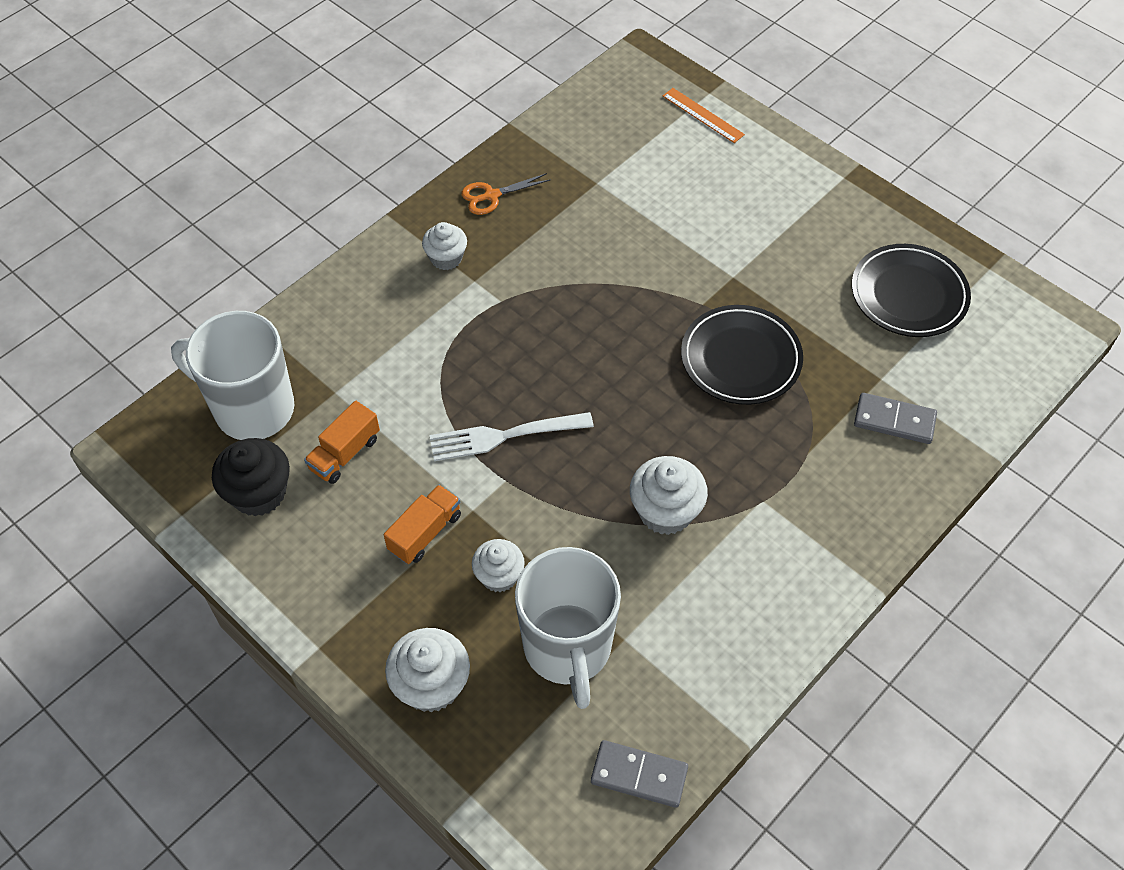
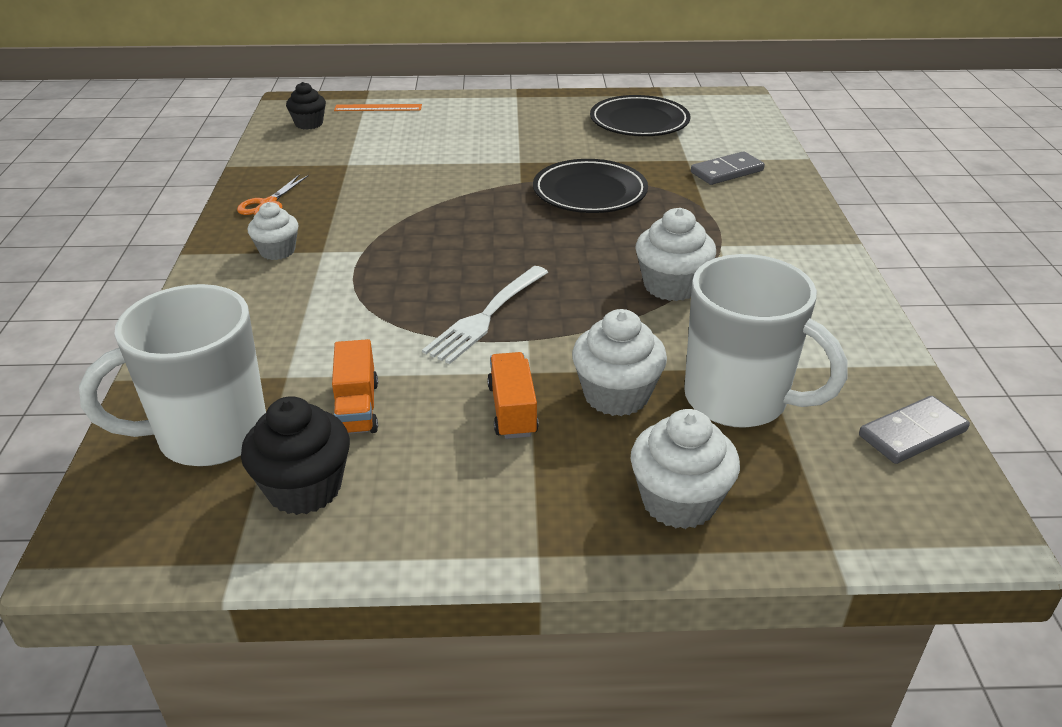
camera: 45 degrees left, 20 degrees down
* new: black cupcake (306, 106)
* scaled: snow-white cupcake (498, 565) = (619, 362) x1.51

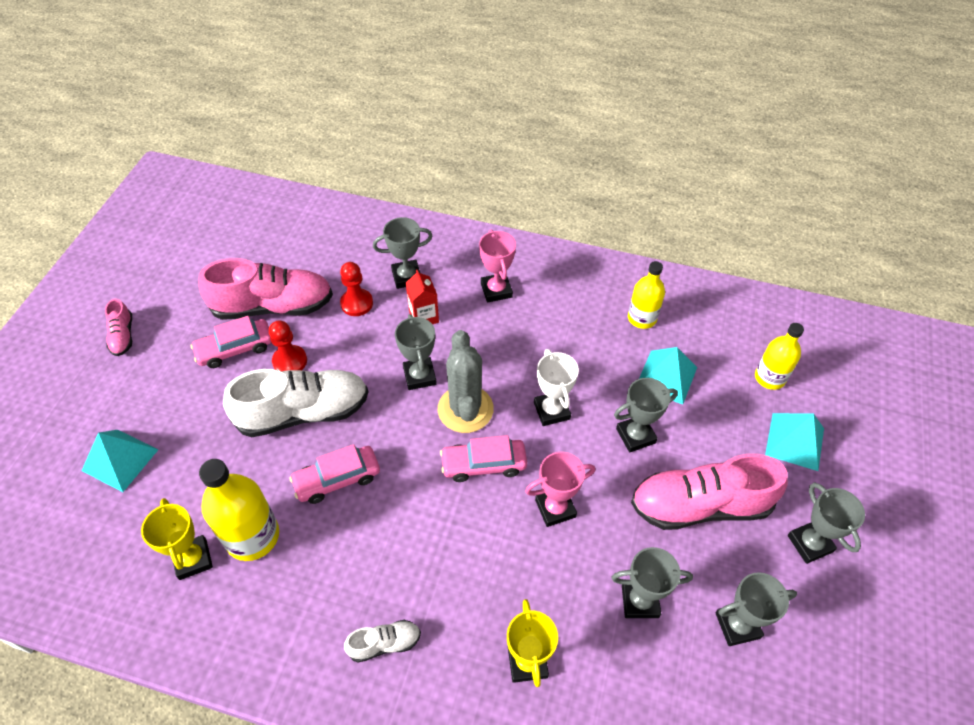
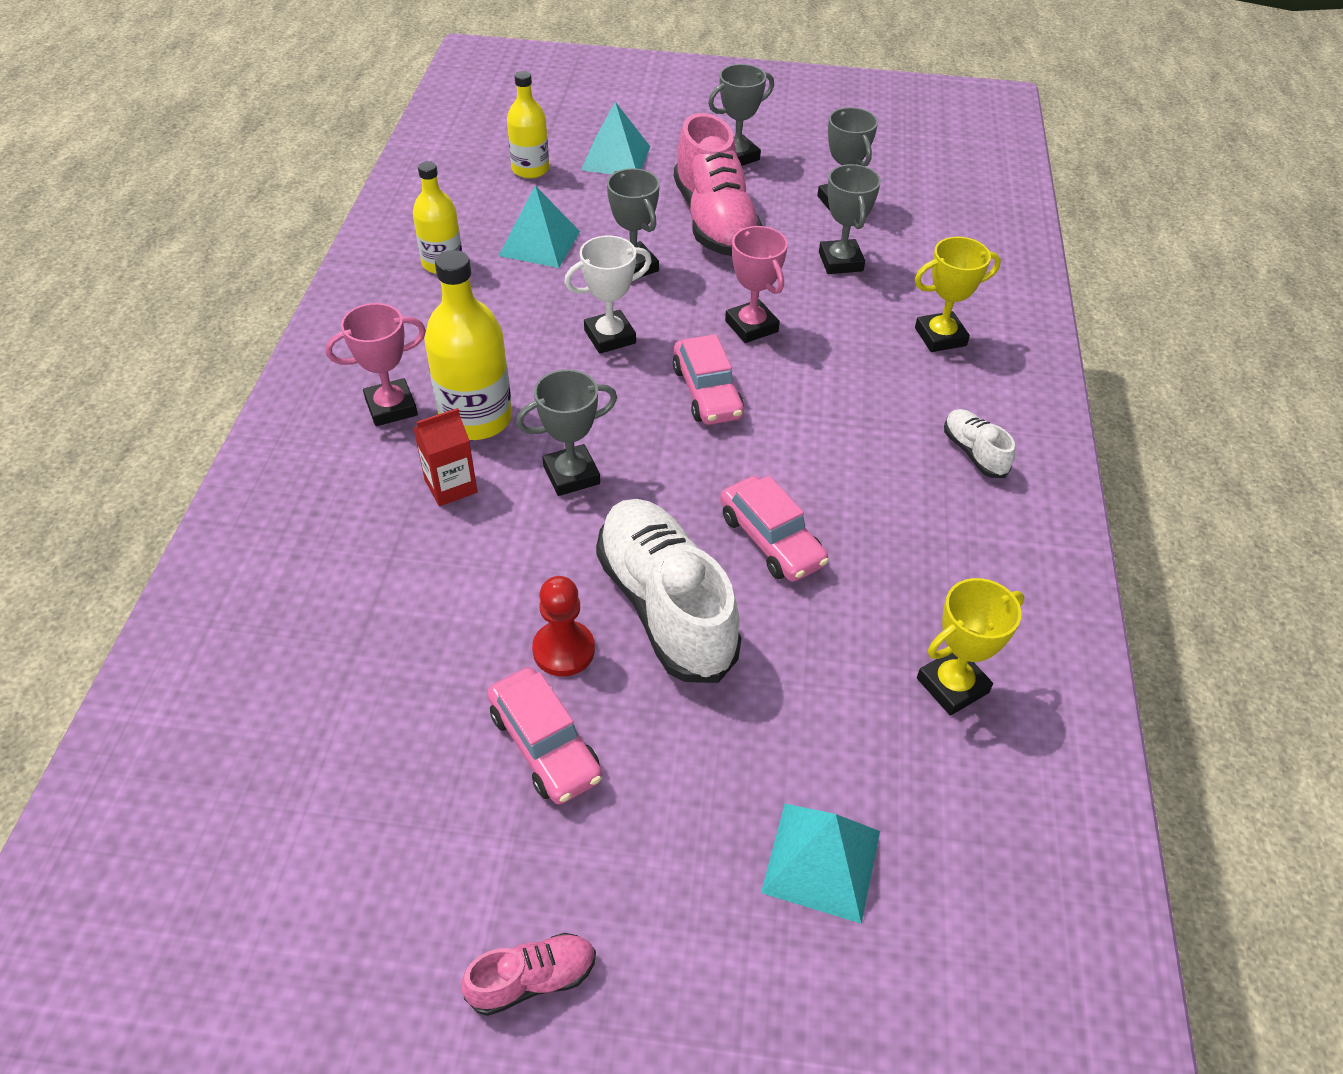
camera: 100 degrees left, 5 degrees down
* shifted: golden flask (239, 510) to (468, 345)
* gone: rose-pink sneaker (265, 289)
* gone: scarlet game pawn (356, 289)
* gone: gray award cup (403, 253)
* gone: gray cactus (466, 381)

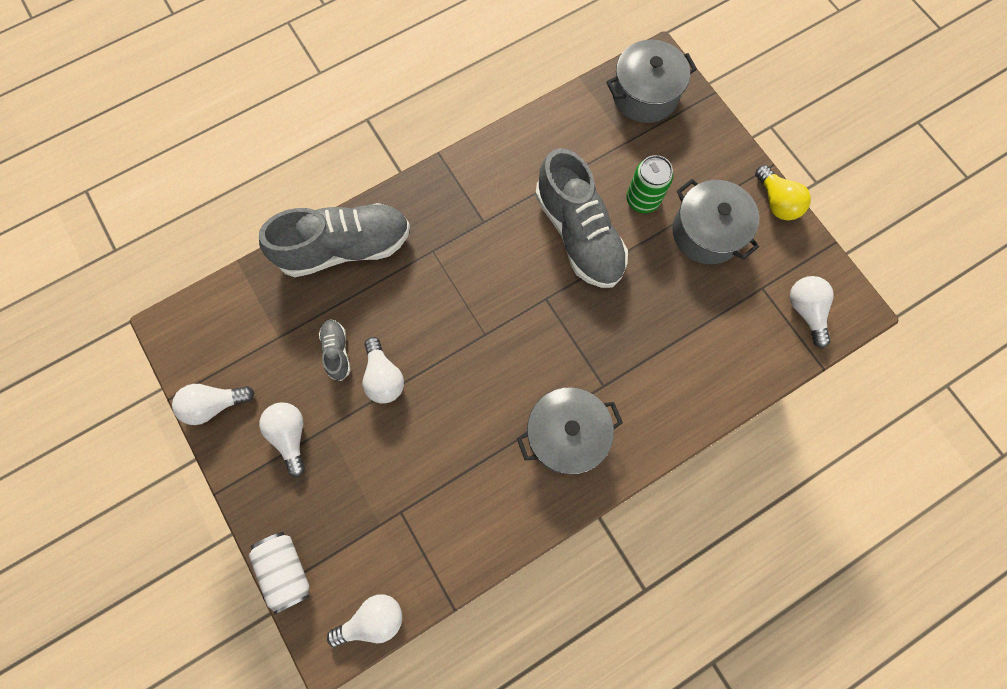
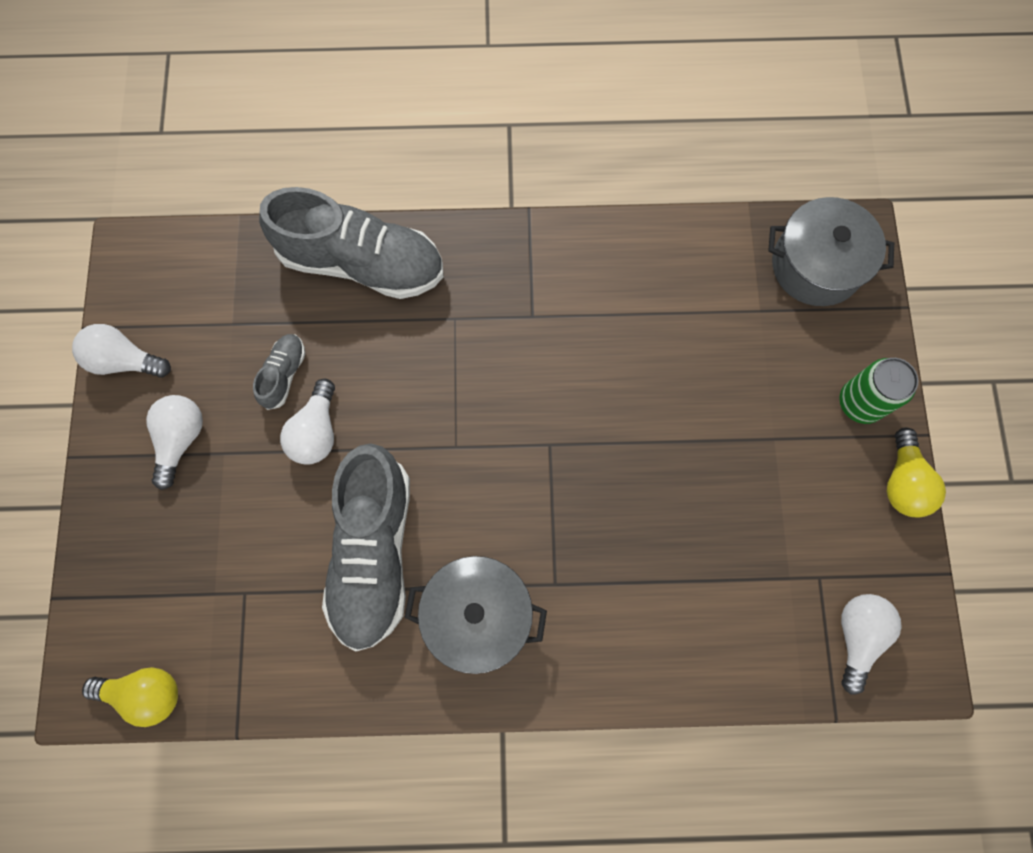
camera: 30 degrees right, 0 degrees up
* repainted: snow-white bulb (364, 620) to golden bulb (130, 697)
* shifted: gray sneaker (581, 218) to (366, 547)
* shifted: emerald soda can (649, 184) to (878, 391)
* gone: snow-white soda can (279, 573)
* gone: gray pot (715, 221)

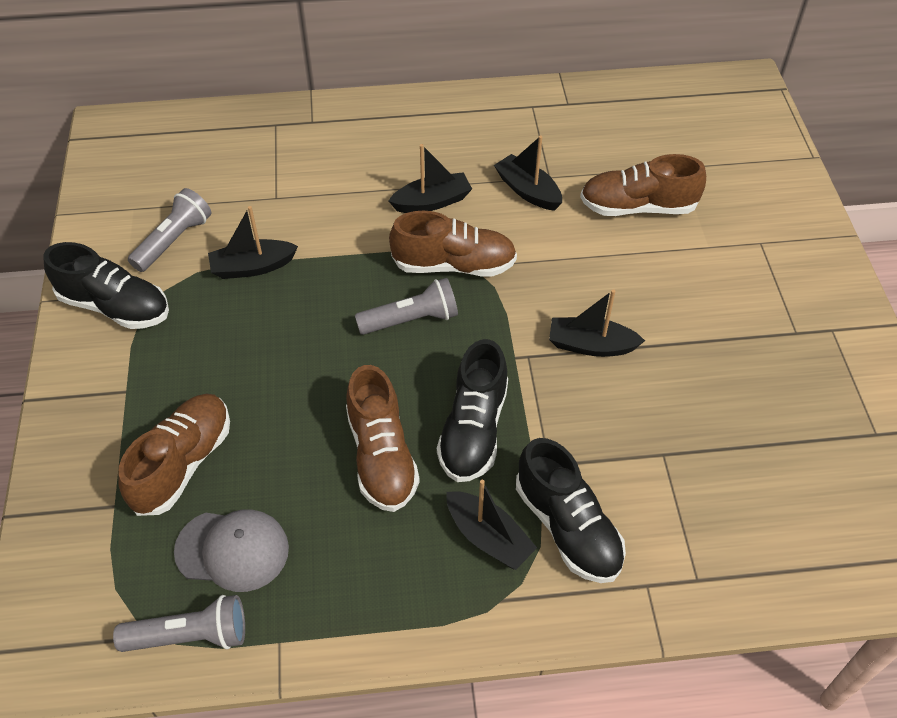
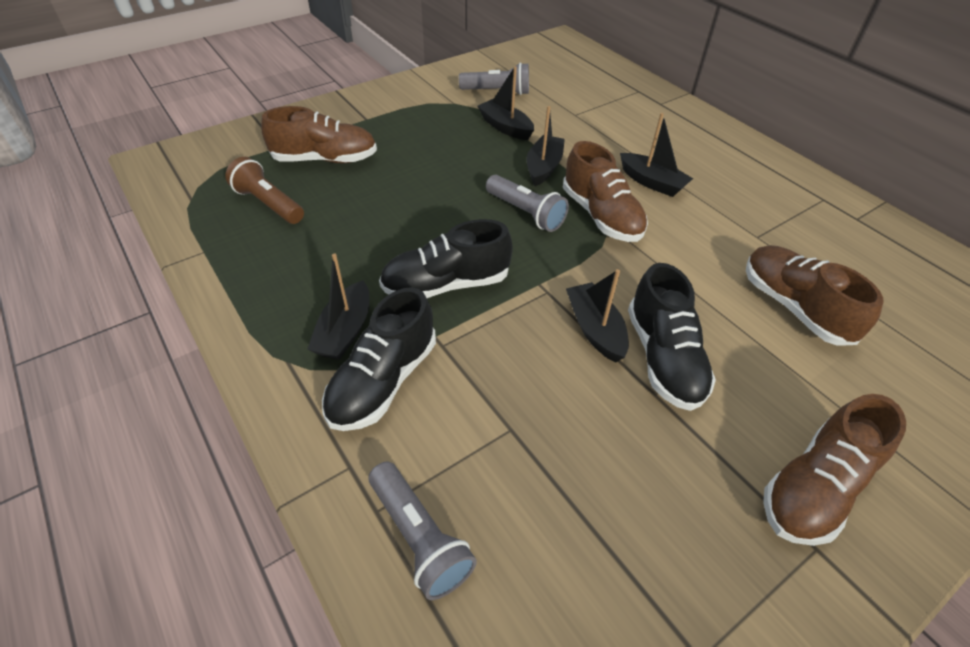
camera: 60 degrees right, 5 degrees down
* swapped: gray cap (231, 550) to dark brown torch (264, 190)
* shifted: gray torch (179, 623) to (423, 531)
* shifted: black sailboat (528, 173) to (546, 146)
* shifted: black sneaker (106, 285) to (672, 337)
* shifted: dark brown sneaker (383, 438) to (834, 470)

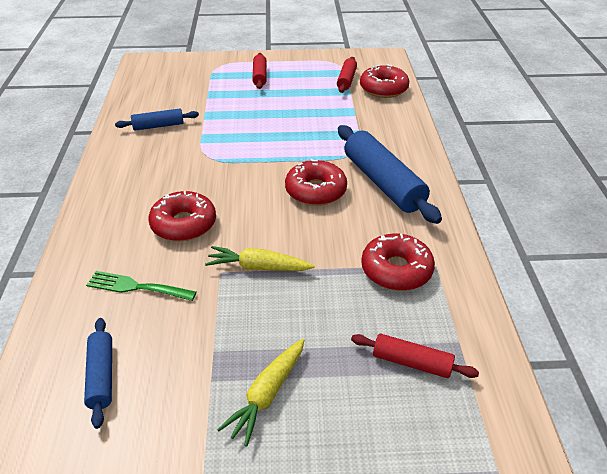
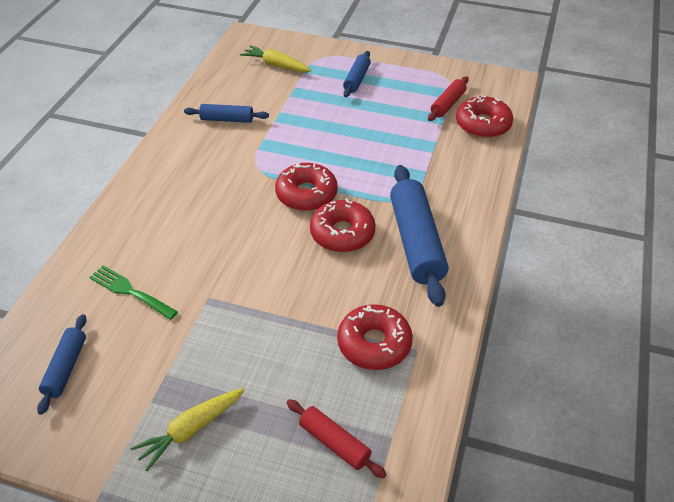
camera: 20 degrees right, 5 degrees up
* shifted: golden carrot (260, 258) to (275, 58)
* shifted: scarlet glazed donut (182, 216) to (306, 187)
* repainted: scarlet dough roller (259, 71) to blue dough roller (357, 74)

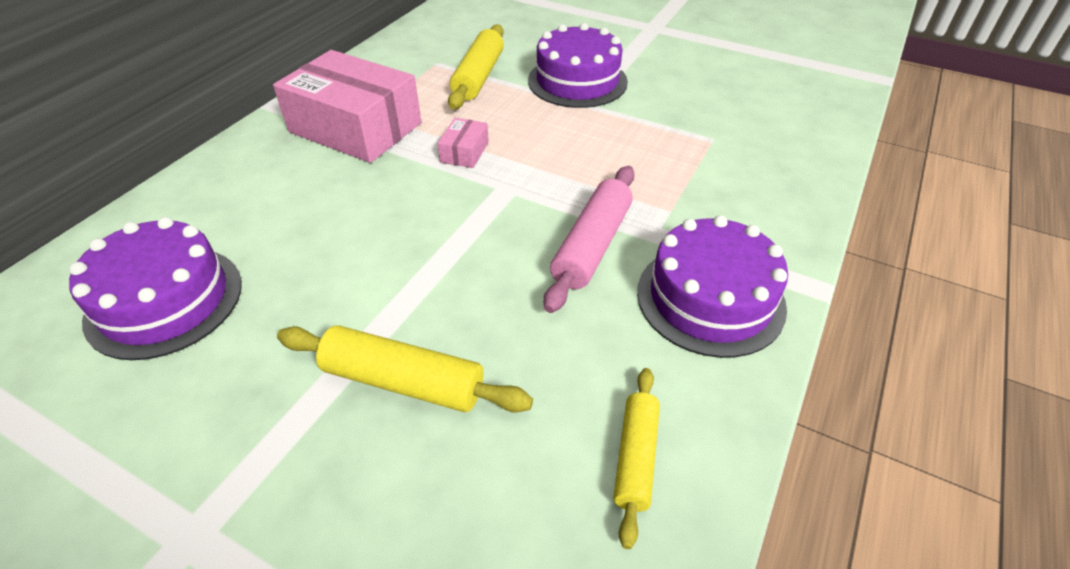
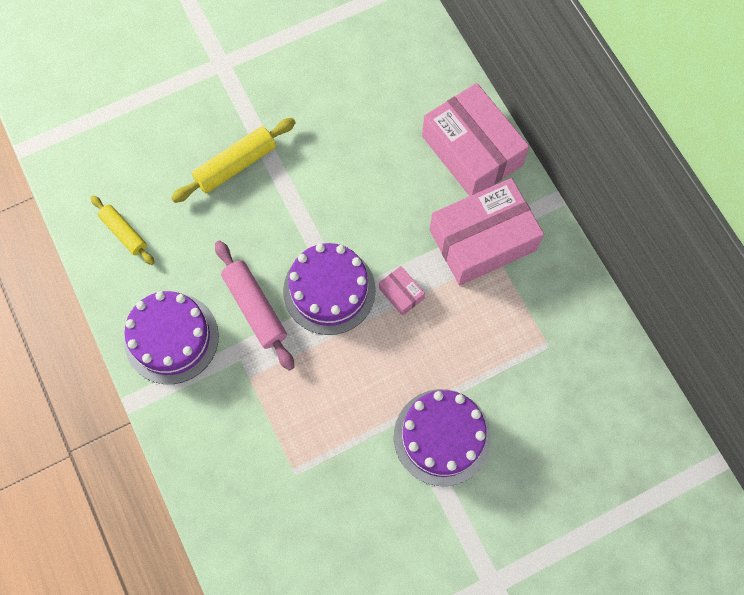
camera: 125 degrees right, 25 degrees up
* shifted: royal purple gateau (155, 288) to (329, 289)
* new: rose-pink parcel (475, 139)
* gone: golden dough roller (476, 67)

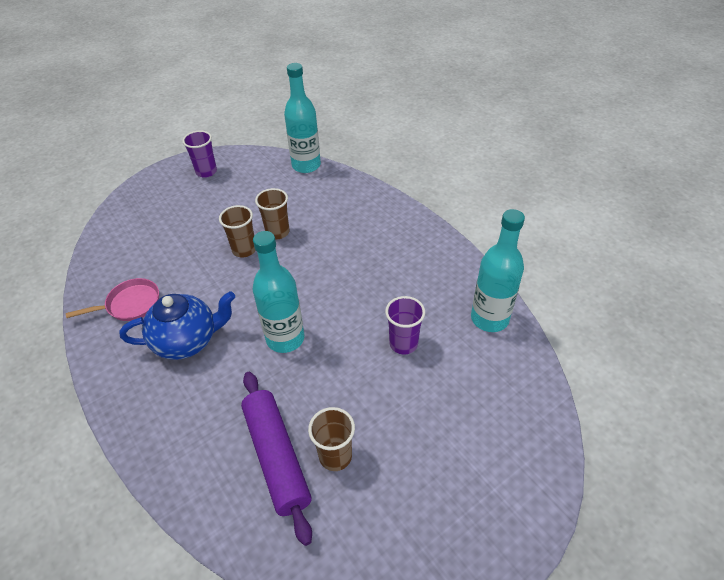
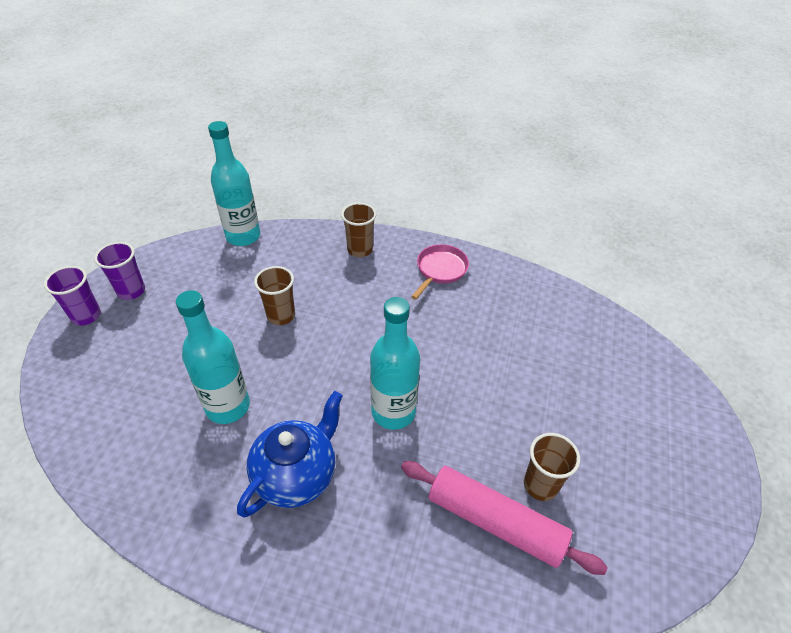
camera: 40 degrees left, 0 degrees up
* shifted: royal purple cup (405, 325) to (72, 296)
* shifted: teal flask (498, 270) to (213, 357)
* shifted: dark brown cup (237, 231) to (358, 230)
* repainted: royal purple dough roller (276, 459) to rose-pink dough roller (504, 518)
* shifted: rose-pink frying pan (112, 299) to (440, 272)

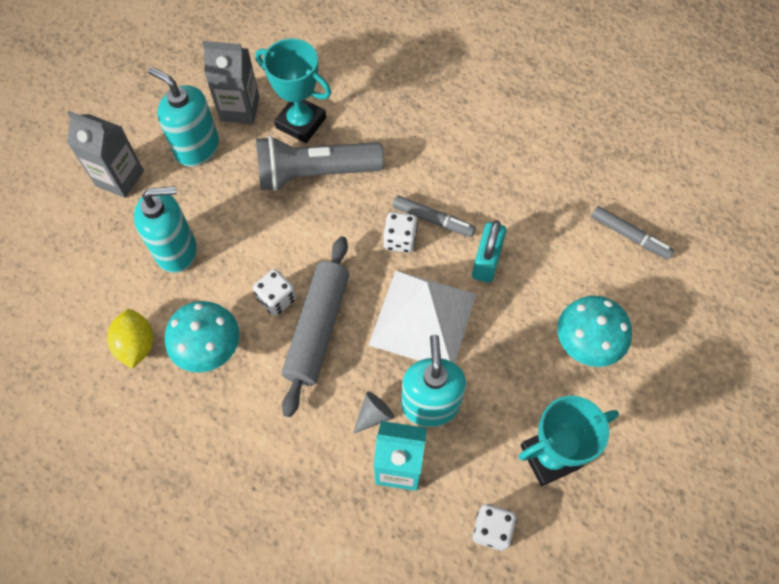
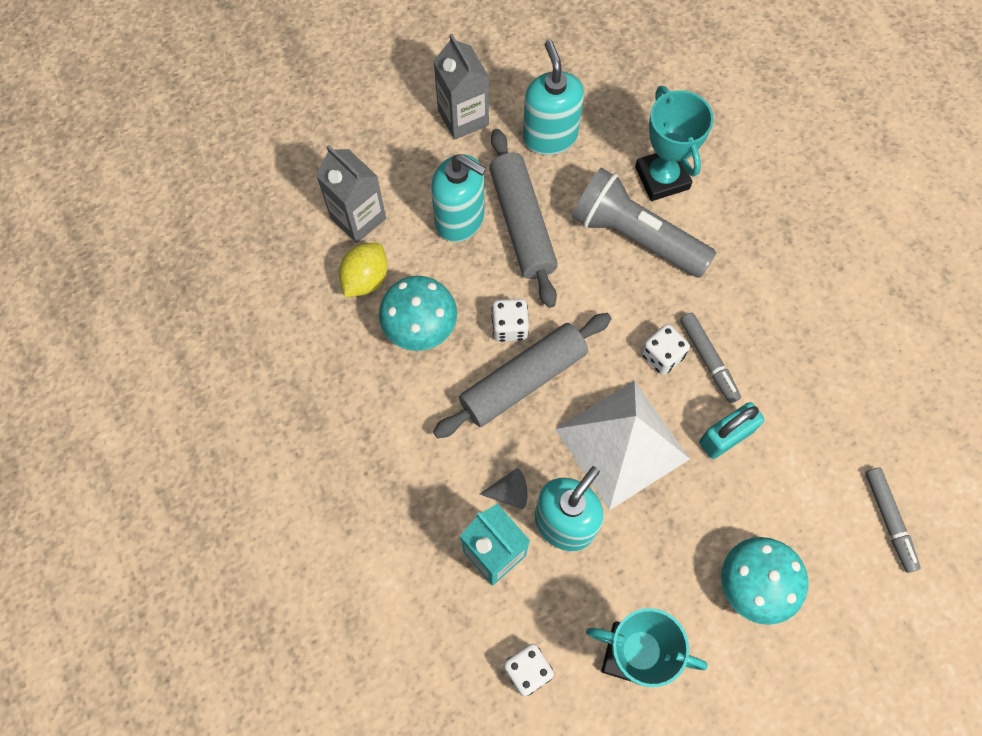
camera: 40 degrees right, 5 degrees up
* shifted: gray milk carton (230, 82) to (351, 194)
* new: gray dough roller (523, 218)

